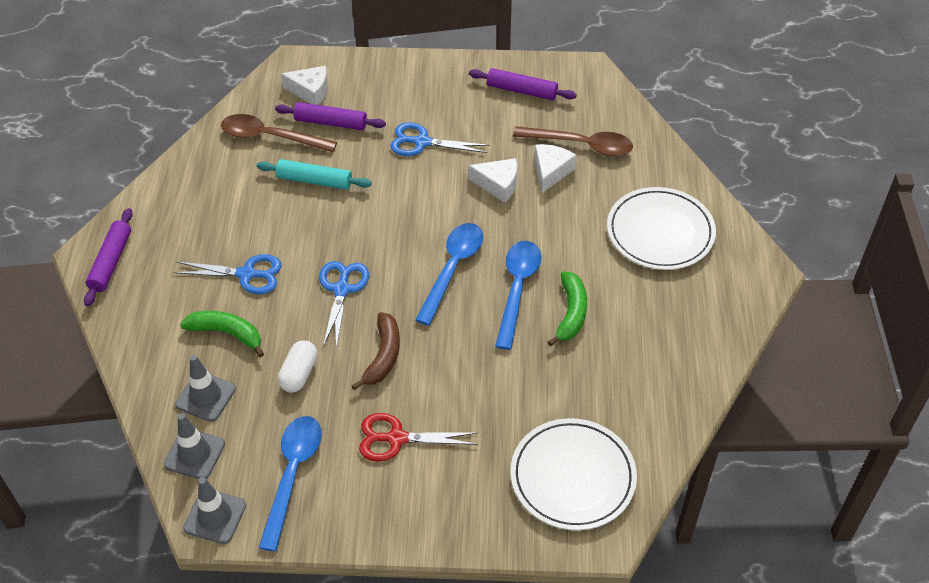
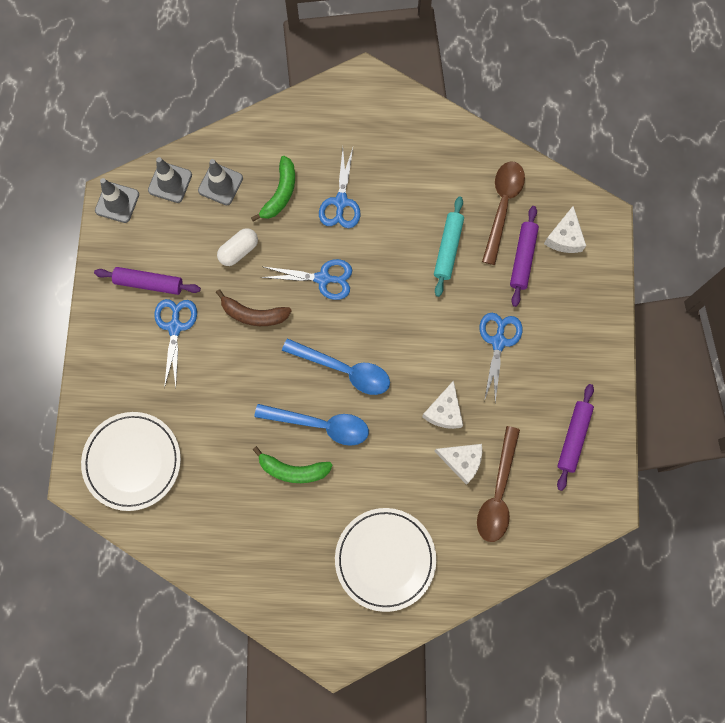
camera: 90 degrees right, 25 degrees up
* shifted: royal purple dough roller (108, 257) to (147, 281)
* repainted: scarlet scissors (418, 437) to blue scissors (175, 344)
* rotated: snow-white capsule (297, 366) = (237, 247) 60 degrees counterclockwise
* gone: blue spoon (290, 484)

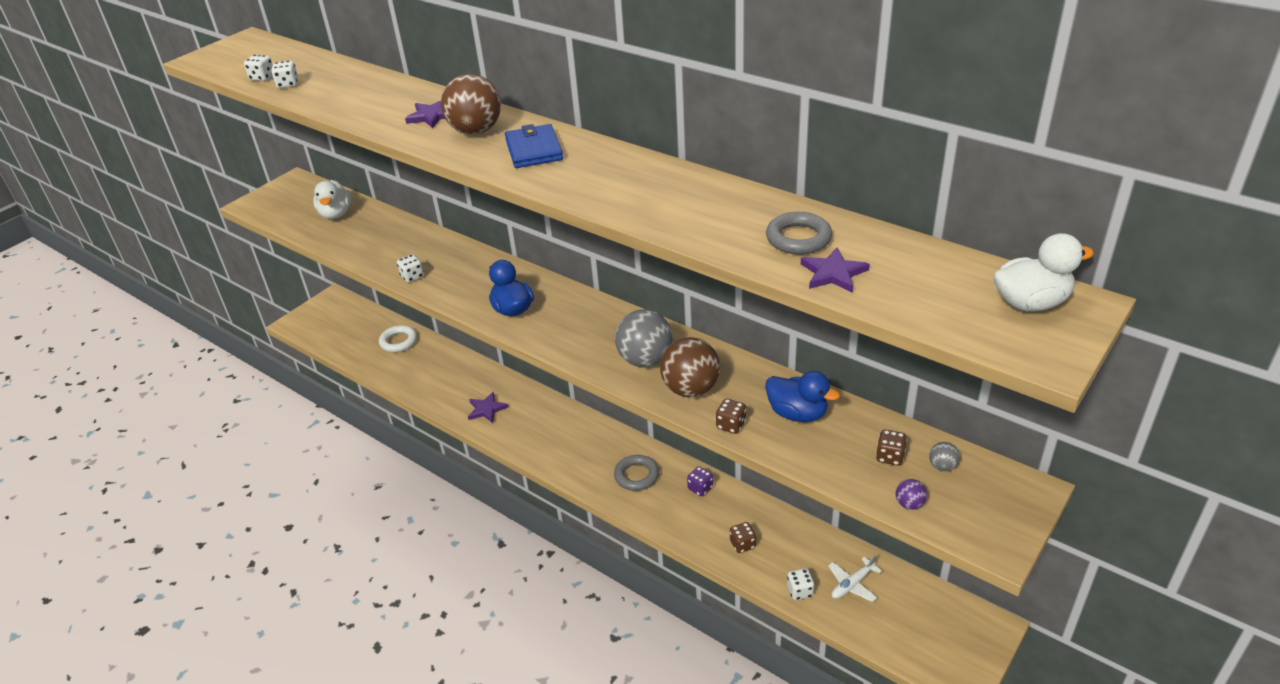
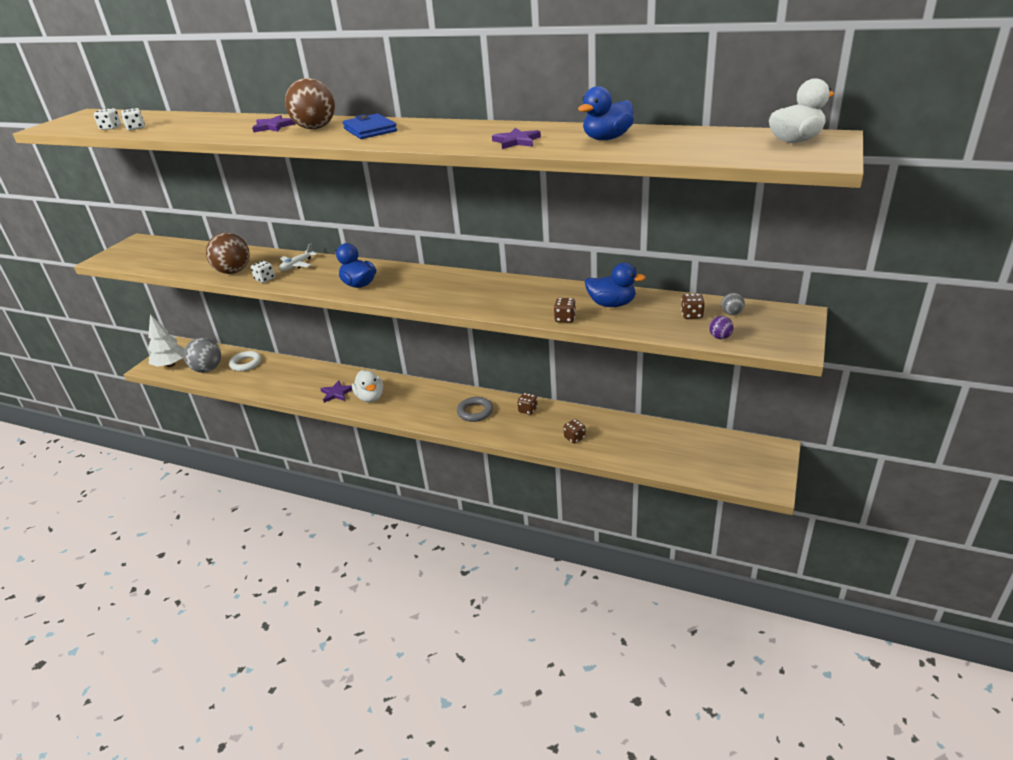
camera: 15 degrees left, 5 degrees down
* new: snow-white fir tree (166, 340)
* shifted: gray sphere (644, 338) to (202, 355)
* shifted: dark brown sphere (690, 367) to (228, 253)
* shifted: snow-white aeroplane (855, 578) to (298, 257)
* shifted: snow-white rubber duck (332, 199) to (367, 386)
* shifted: royal purple star (835, 270) to (516, 138)
* repainted: royal purple dice (700, 481) to dark brown dice (527, 404)
* swapped: gray ring (799, 233) to blue rubber duck (606, 113)
* gone: snow-white dice (801, 584)

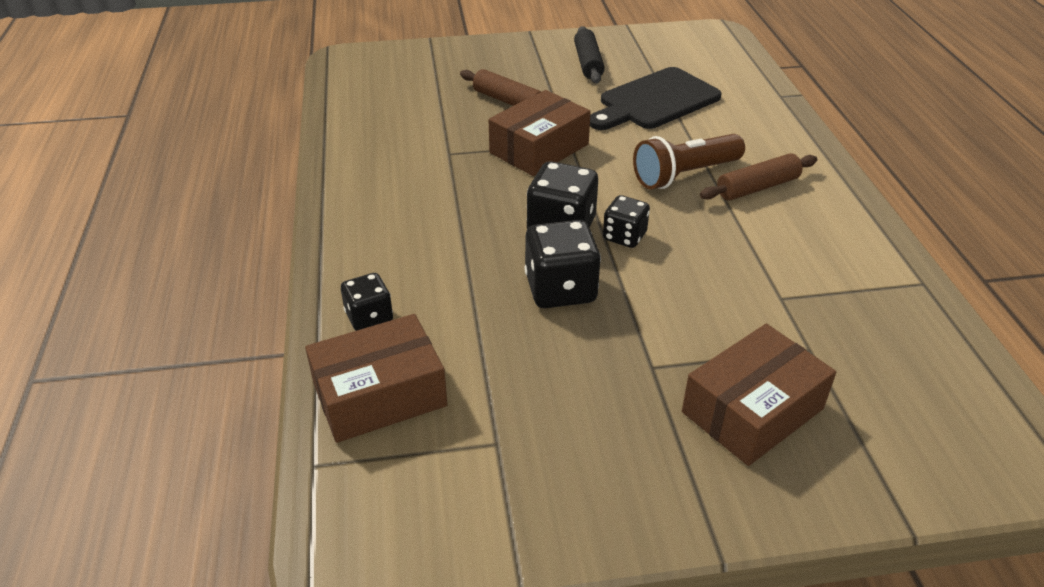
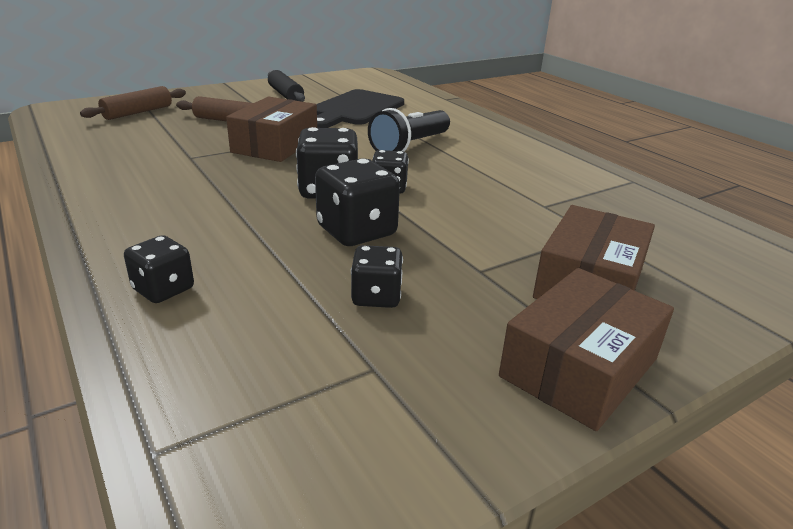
camera: 25 degrees left, 10 degrees down
* shifted: dark brown dough roller (758, 177) to (133, 103)
* new: black dice (377, 276)
* repainted: dark brown torch (689, 161) to black torch (409, 130)
* shifted: dark brown parcel (376, 378) to (586, 349)

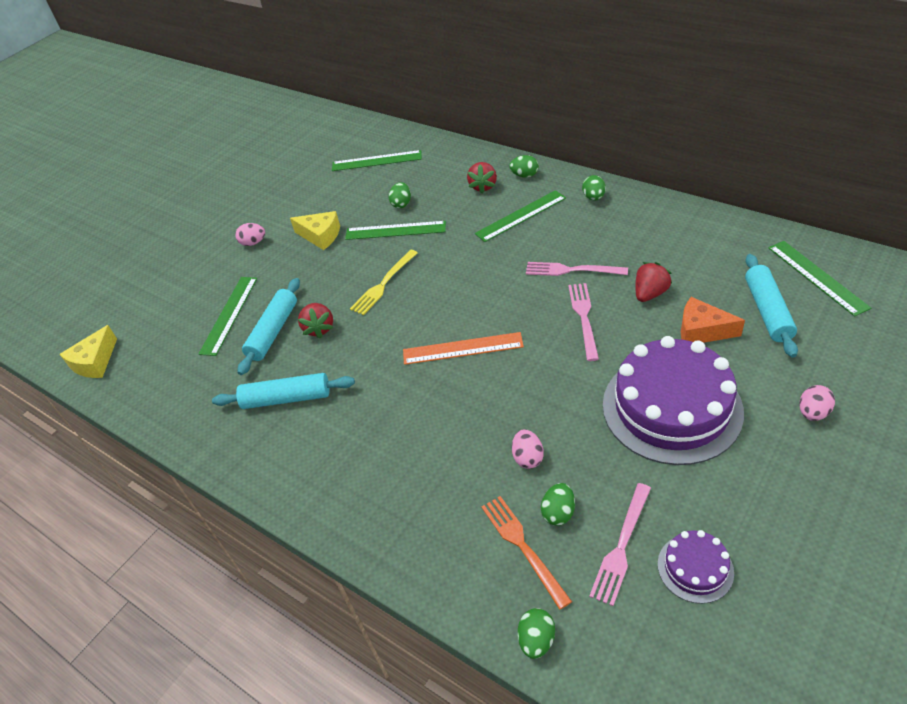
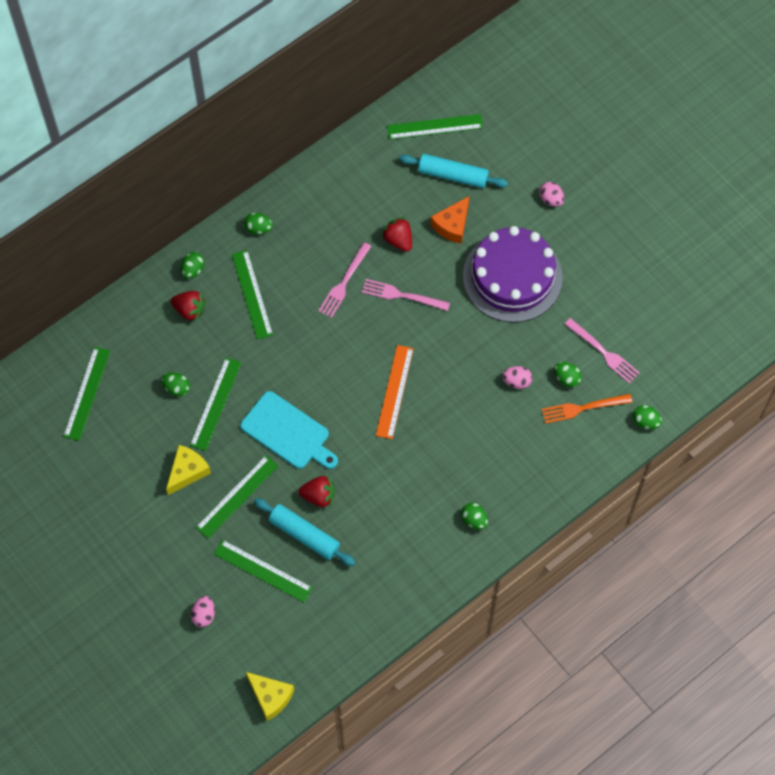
camera: 80 degrees left, 20 degrees up
* shifted: rose-pink egg shape (250, 234) to (203, 611)
* new: emerald measuring stick (236, 496)
* swapped: golden dinner fork (384, 282) to teal chopping board (289, 430)
* new: emerald egg shape (474, 516)
* gone: teal dough roller (283, 391)
* gone: royal purple gateau (696, 567)

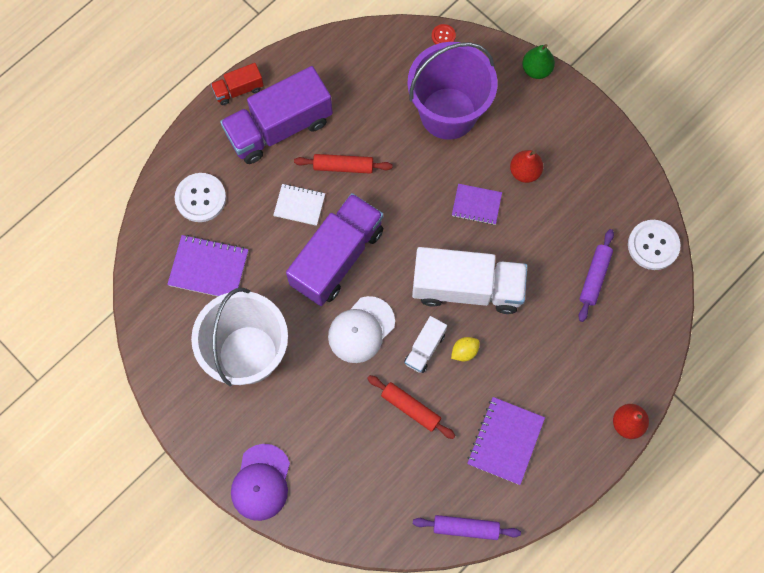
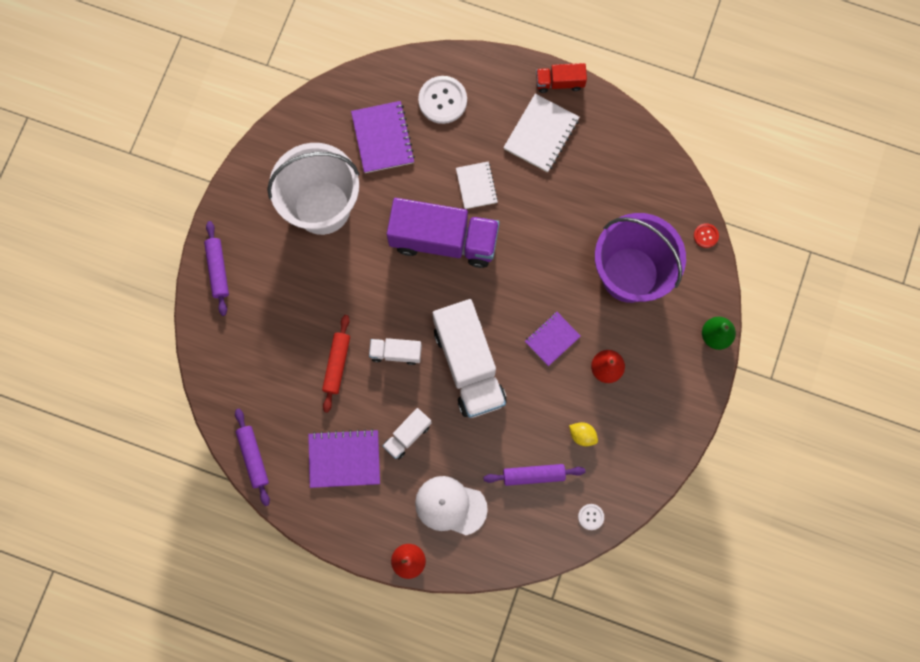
camera: 65 degrees right, 5 degrees up
* swapped: royal purple cap (260, 482) to royal purple dough roller (216, 268)
* new: snow-white truck (407, 433)
* shifted: snow-white cap (361, 329) to (451, 505)
* swapped: royal purple truck (276, 115) to snow-white exercise book (541, 133)
* rotated: royal purple exercise book (477, 204) = (553, 339) 60 degrees clockwise
* rotated: scarlet truck (237, 84) = (561, 78) 45 degrees counterclockwise
* shifted: golden citrus fruit (465, 349) to (583, 434)
* scaled: snow-white shirt button (654, 245) = (591, 517) x0.50
* gone: scarlet dough roller (343, 164)

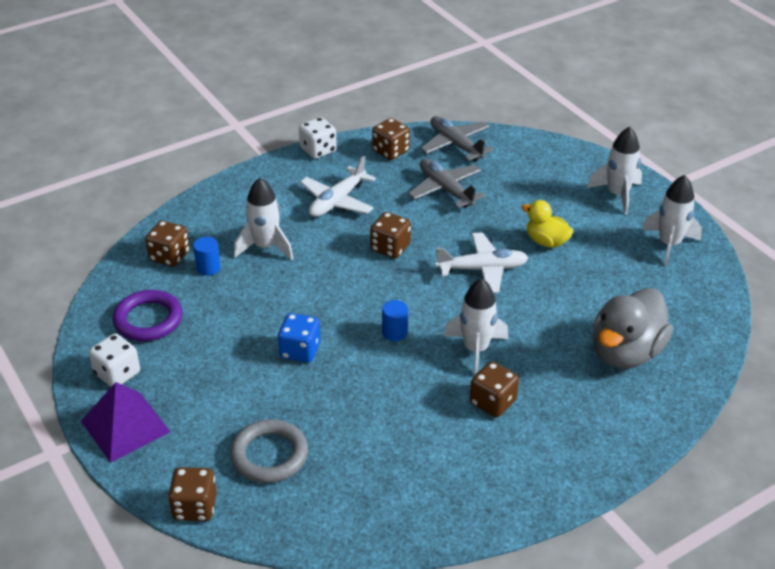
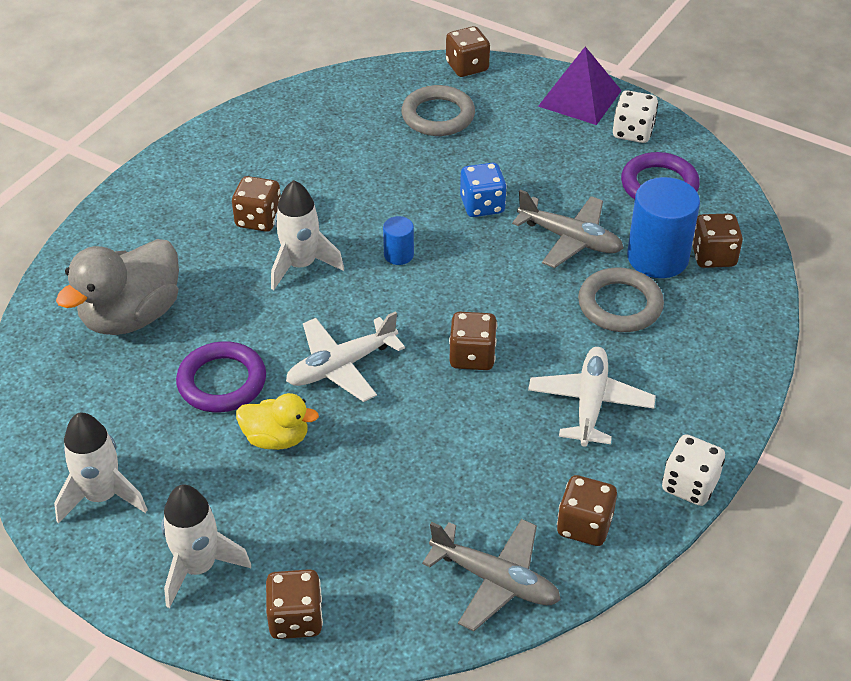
camera: 155 degrees right, 5 degrees up
* rotated: gray rubber duck (633, 328) = (117, 287) 150 degrees counterclockwise
* new: royal purple ring (221, 377)
* new: dark brown dice (294, 604)
* shifted: gray aeroplane (446, 183) to (567, 229)
* swapped: snow-white spaceship (263, 219) to gray ring (621, 300)
* scaled: blue solid cylinder (207, 256) = (663, 227) x2.04

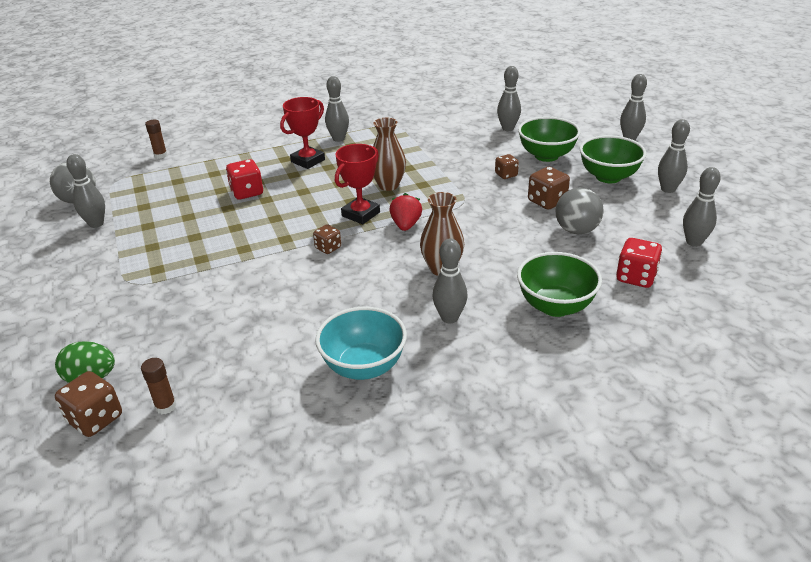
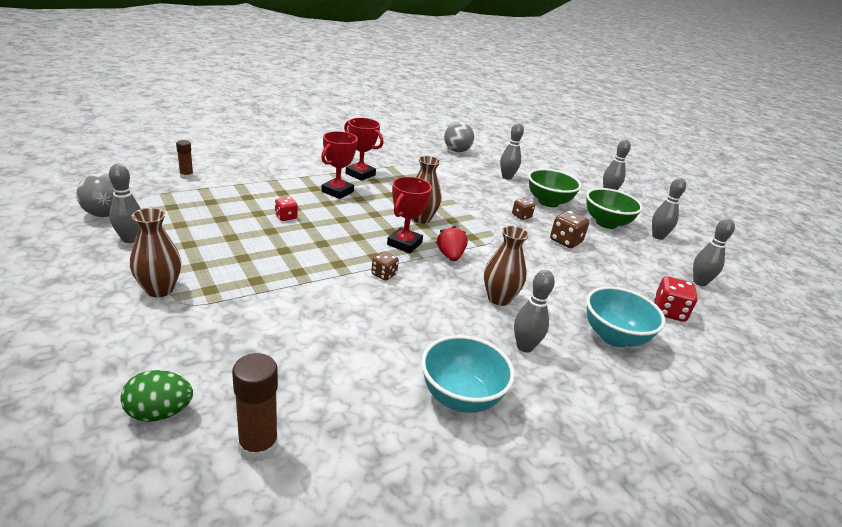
camera: 15 degrees left, 5 degrees down
* new: dark brown flower vase (155, 252)
* scaled: dark brown glue (158, 386) = (255, 407) x1.63
* scaled: scarlet dice (244, 179) = (286, 209) x0.63
* swapped: gray bowling pin (337, 109) to scarlet award cup (363, 149)
* shifted: gray sphere (579, 211) to (459, 137)
* repainted: emerald deep dish (559, 284) to teal deep dish (625, 316)
* gone: dark brown dice (88, 404)

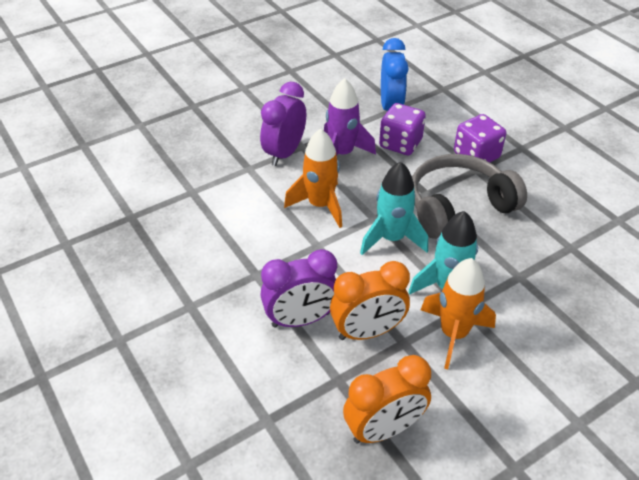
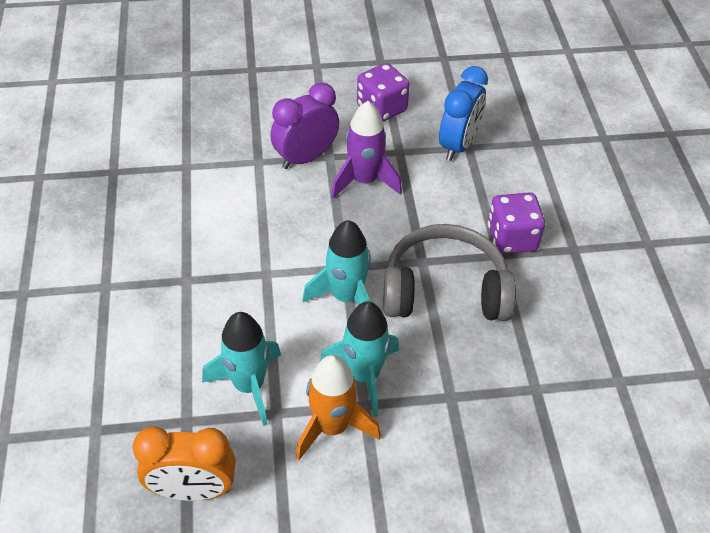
camera: 25 degrees right, 5 degrees up
* swapped: orange bedside clock (370, 300) to teal spaceship (241, 369)
* shifted: royal purple dice (402, 129) to (383, 92)
* gone: royal purple bedside clock (299, 288)
* gone: orange spaceship (313, 178)

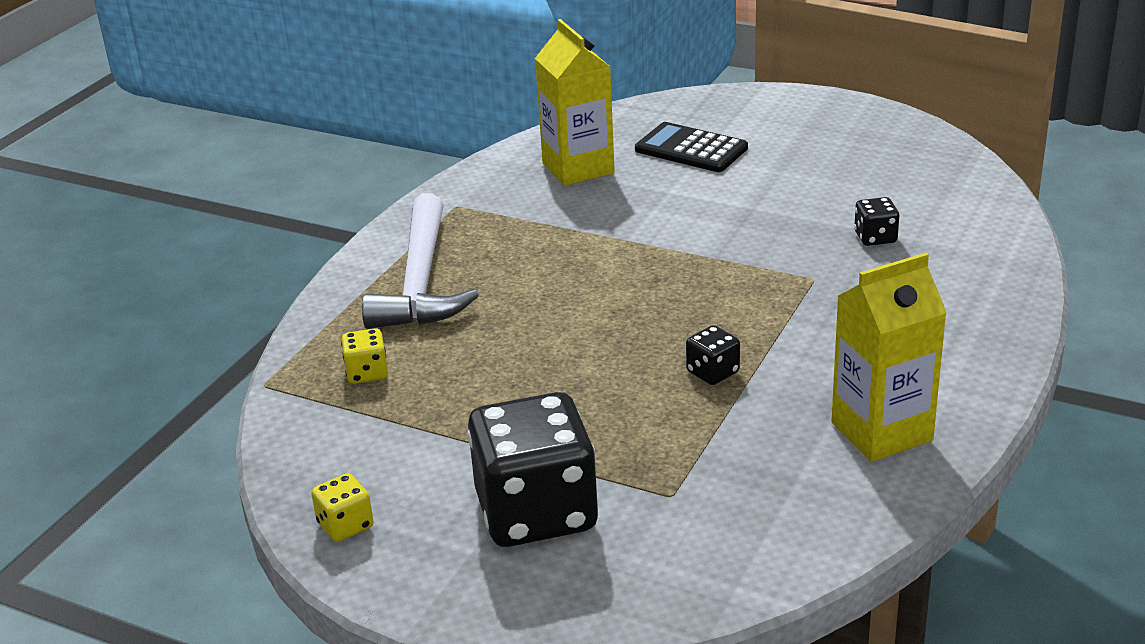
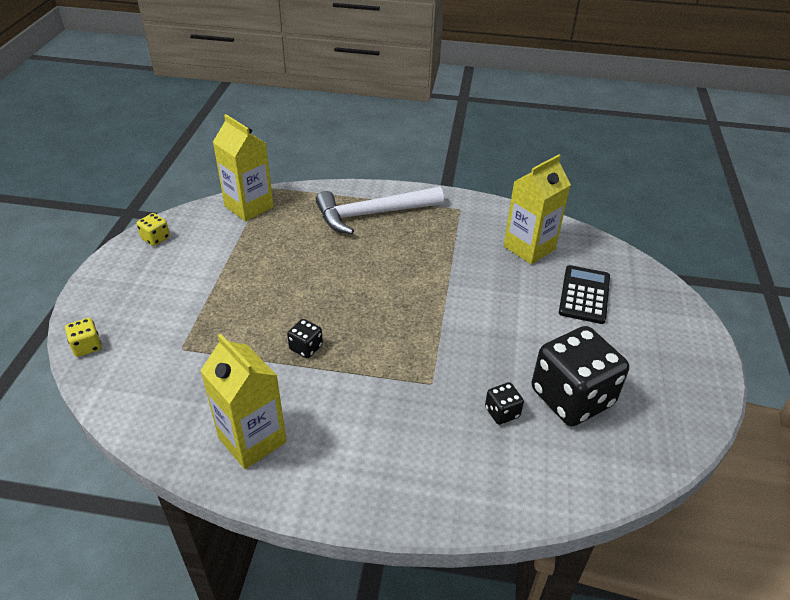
camera: 70 degrees right, 10 degrees up
* shifted: golden dice (364, 356) to (83, 337)
* new: golden milk carton (243, 167)
* shifted: black dice (533, 469) to (580, 376)

